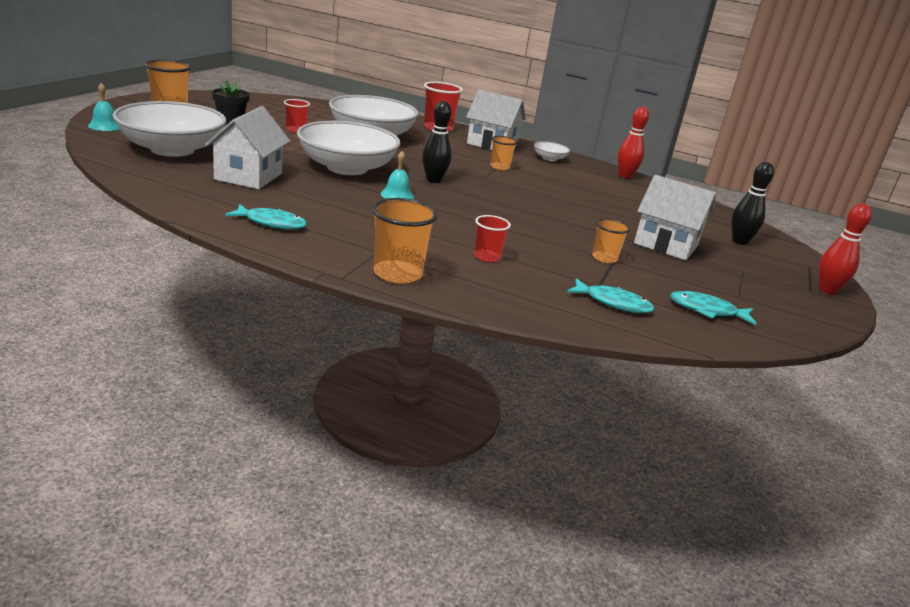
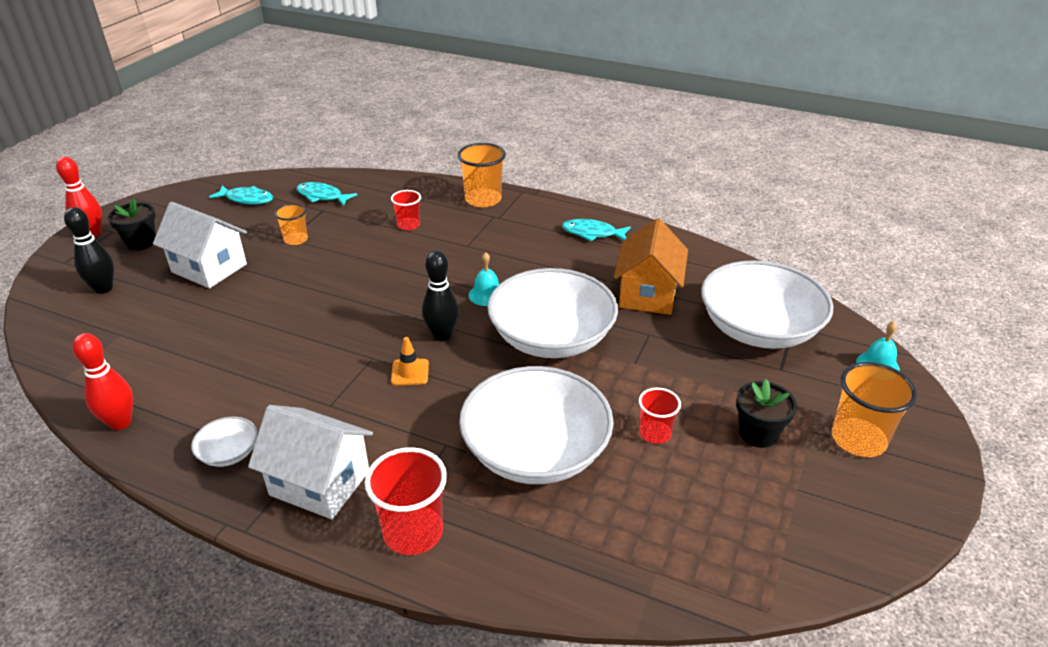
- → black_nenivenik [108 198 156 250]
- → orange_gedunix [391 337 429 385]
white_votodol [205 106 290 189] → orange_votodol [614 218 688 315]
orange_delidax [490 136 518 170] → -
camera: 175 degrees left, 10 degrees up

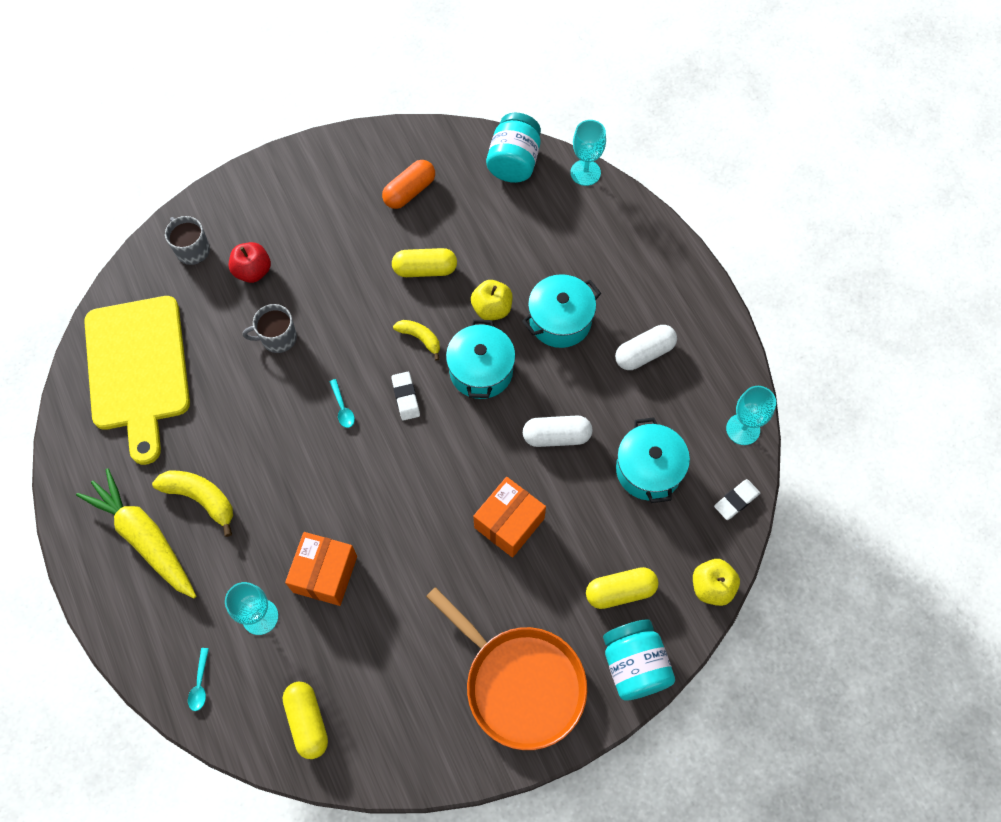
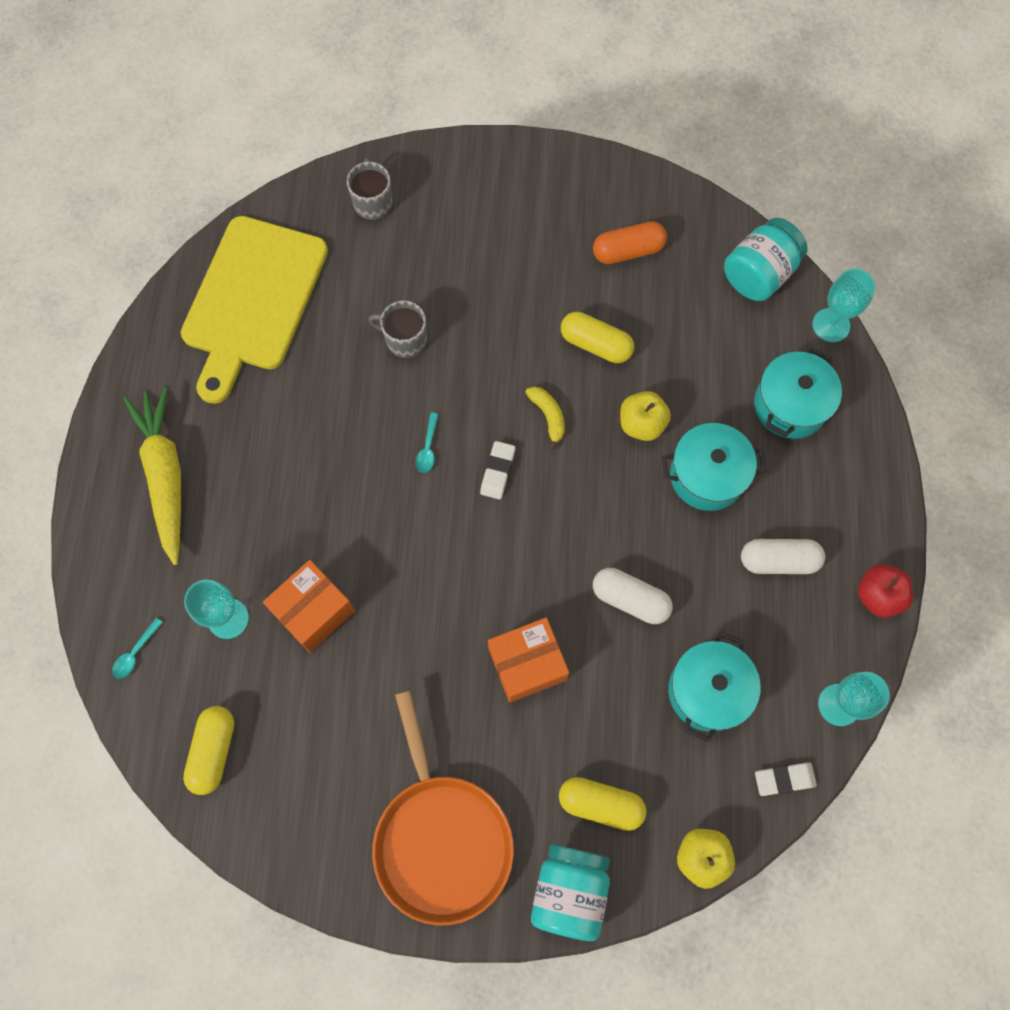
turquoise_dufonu [446 320 516 399] → turquoise_dufonu [754 348 842 439], shifted
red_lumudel [229 242 271 283] → red_lumudel [858 564 913 618], shifted
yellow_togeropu [152 471 233 537] → -
camera: 30 degrees right, 5 degrees up

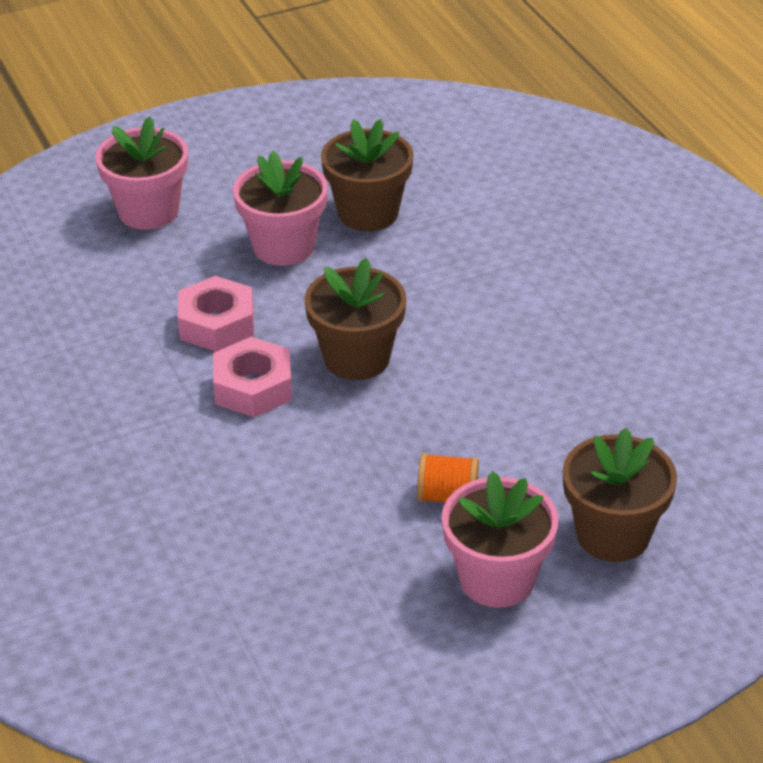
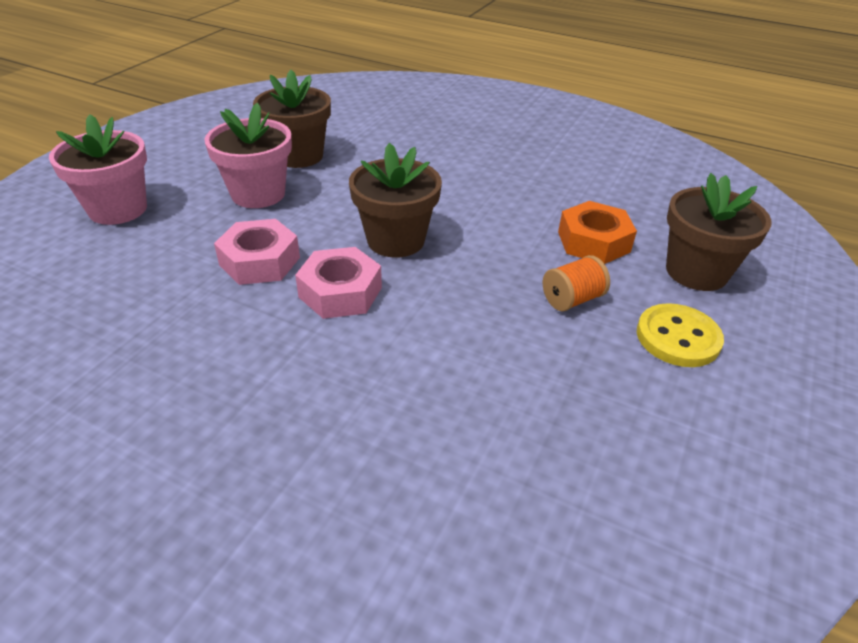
- → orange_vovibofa [558 201 637 264]
pink_nenivenik [442 471 559 608] → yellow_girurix [637 303 724 367]
camera: 40 degrees left, 0 degrees up

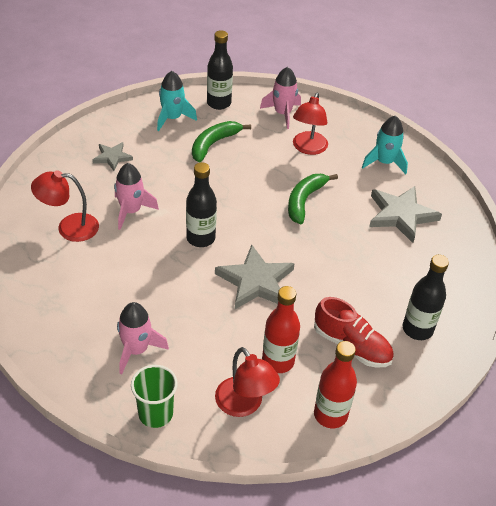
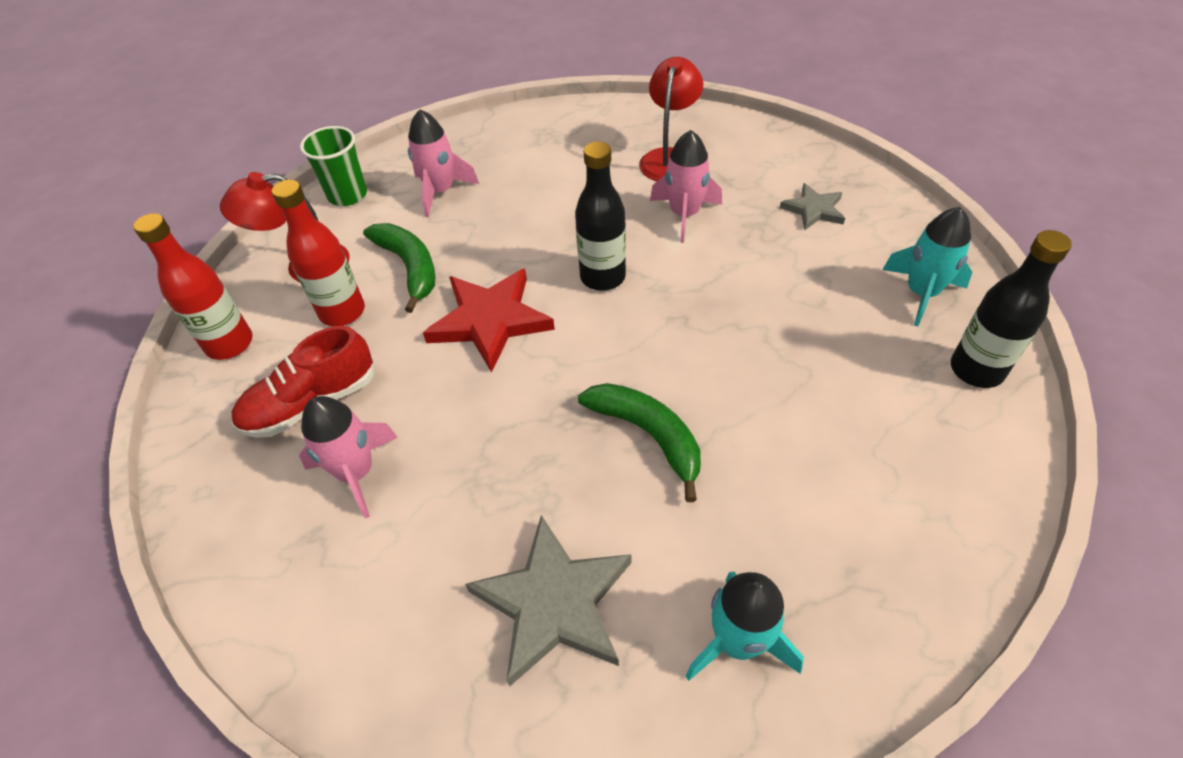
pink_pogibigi [260 67 301 129] → pink_pogibigi [299 396 398 518], shifted
green_togeropu [192 121 251 162] → green_togeropu [363 223 435 313], shifted
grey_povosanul [215 245 295 309] → red_povosanul [423 269 555 373]
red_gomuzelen [293 93 328 155] → -
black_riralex [403 255 449 340] → -
camera: 115 degrees right, 5 degrees up

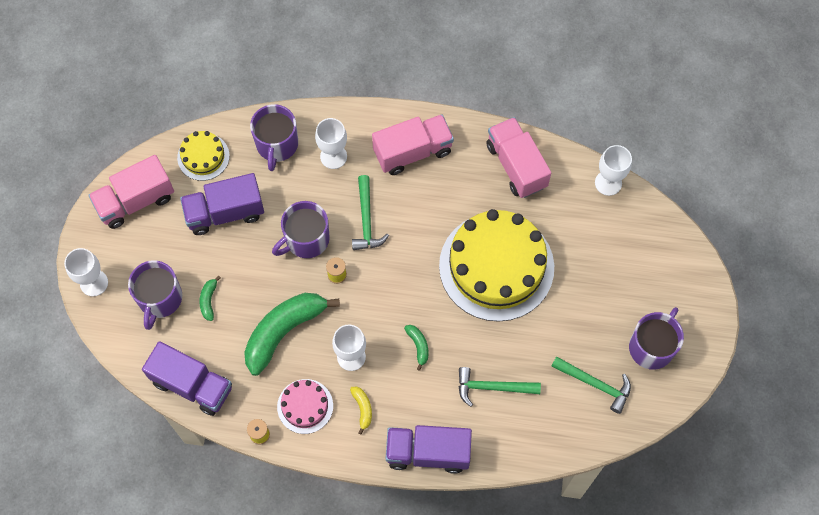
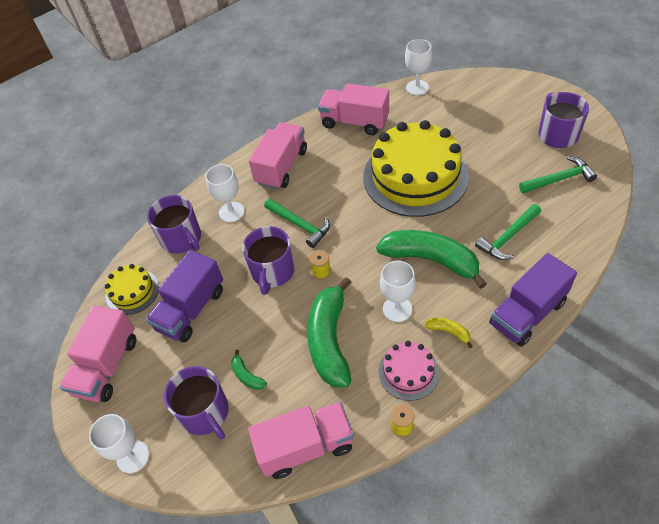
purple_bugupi [142 341 232 416] → pink_bugupi [248 402 354 479]
green_togeropu [404 325 429 371] → green_togeropu [376 230 487 289], x2.37
camera: 40 degrees left, 15 degrees down

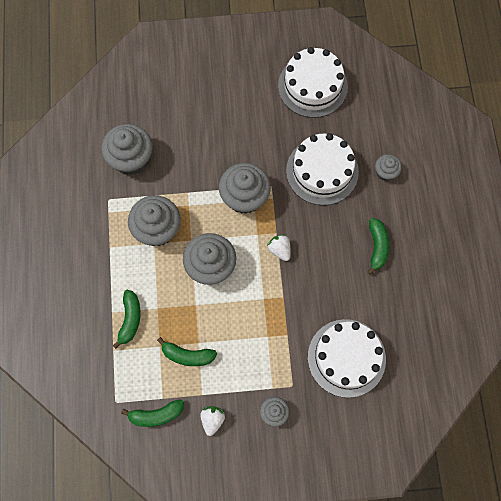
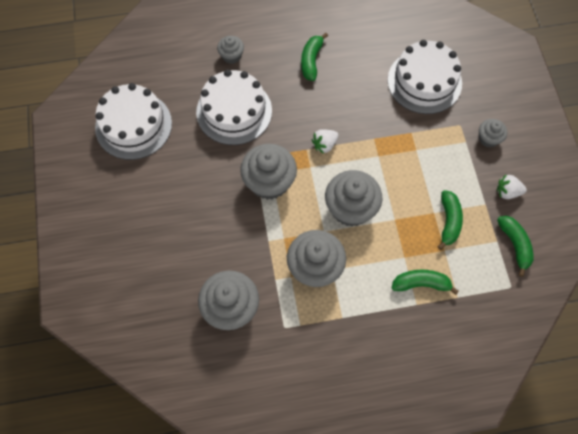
green_togeropu [368 218 389 275] → green_togeropu [301 33 328 81], 75 degrees counterclockwise
camera: 95 degrees left, 5 degrees down

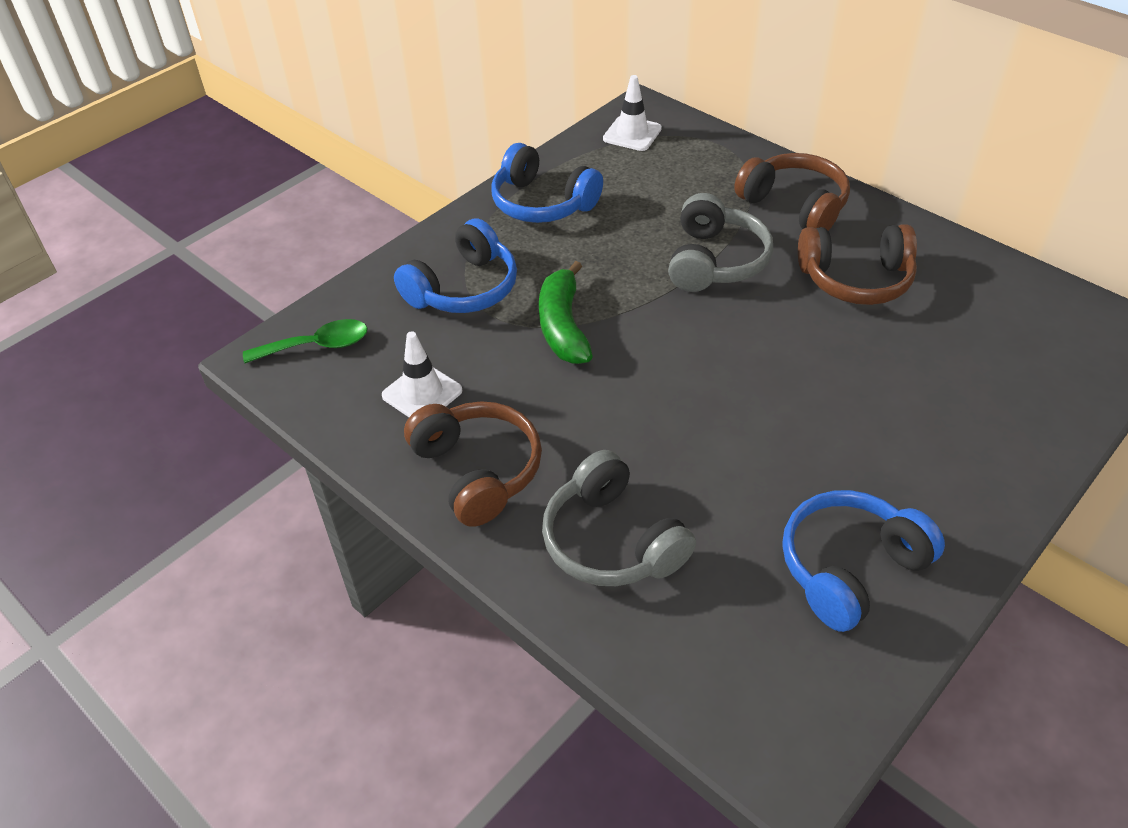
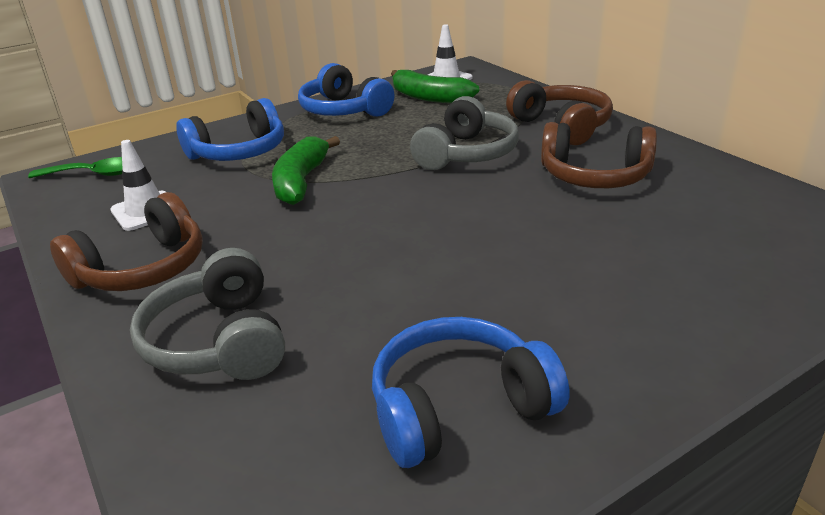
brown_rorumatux [404 401 542 527] → brown_rorumatux [50 192 203 291], 60 degrees clockwise
- → green_togeropu [391 70 479 103]
camera: 15 degrees right, 15 degrees down

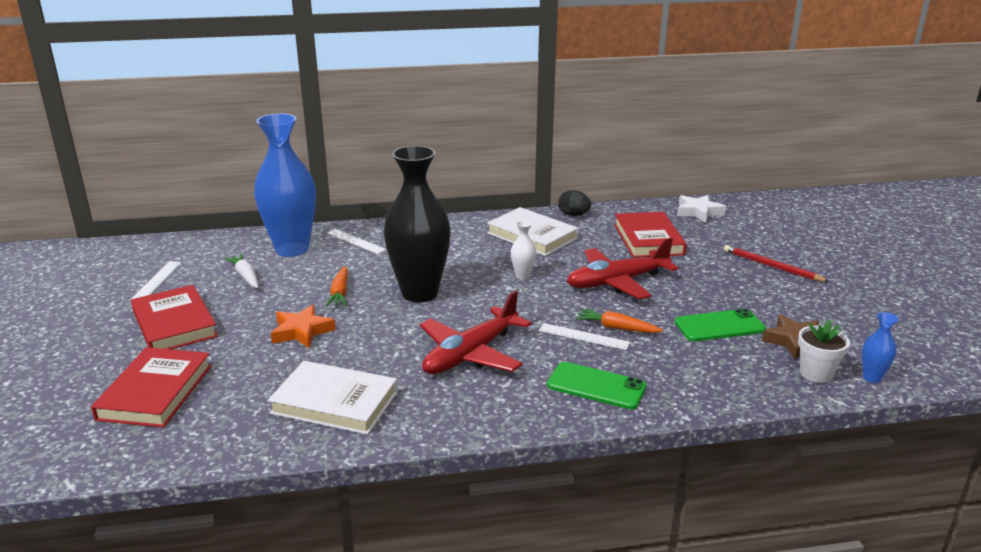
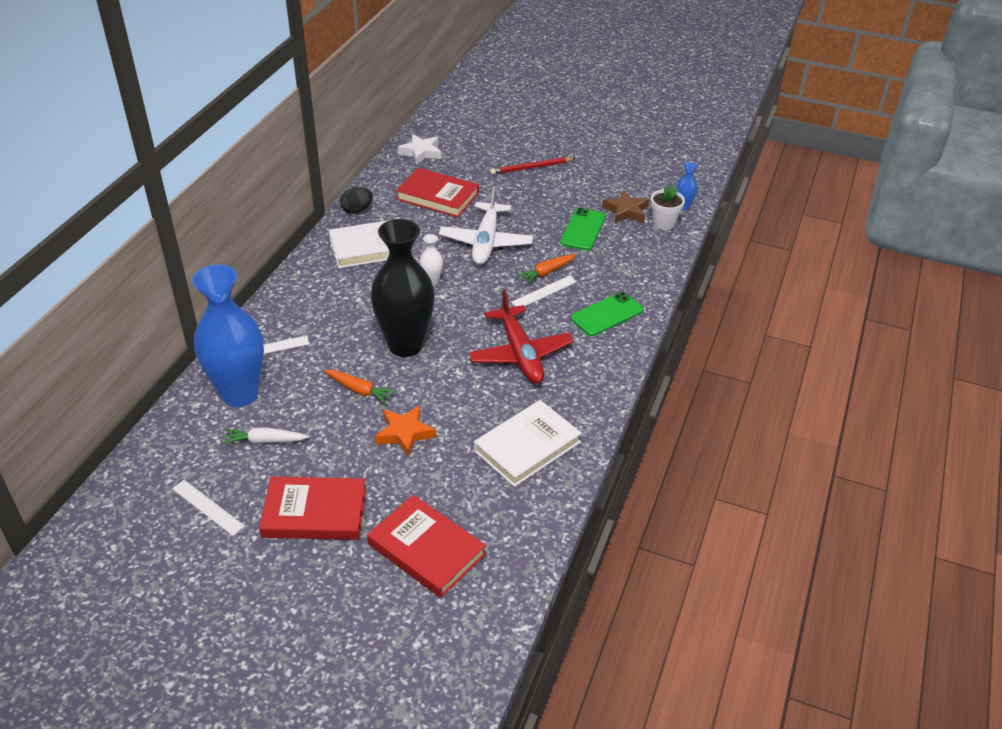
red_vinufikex [567 238 678 299] → white_vinufikex [439 186 533 265]
camera: 60 degrees left, 15 degrees up

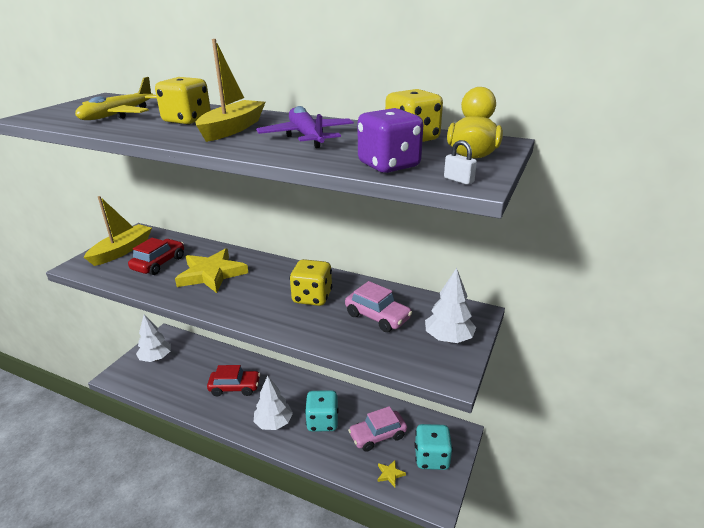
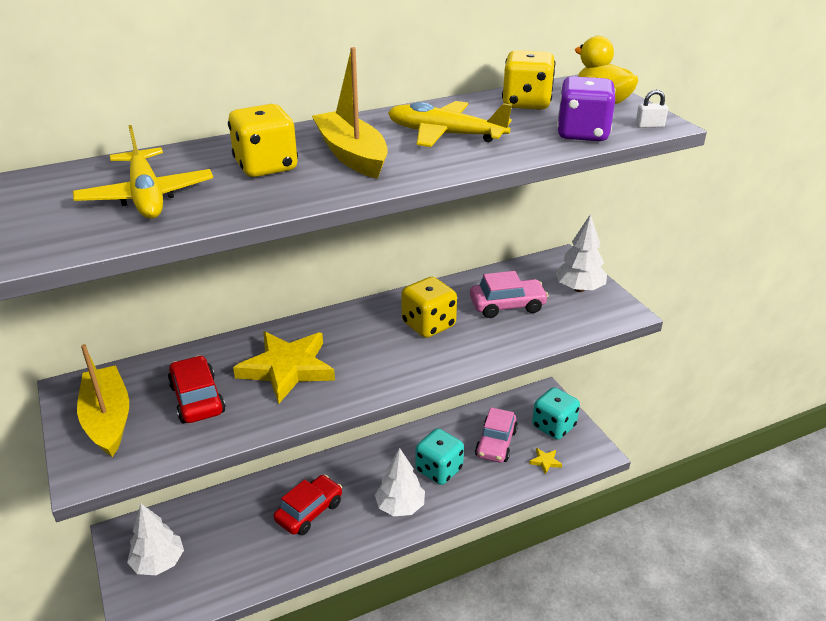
purple_vinufikex [256 106 354 148] → yellow_vinufikex [388 101 512 147]
camera: 50 degrees left, 5 degrees up

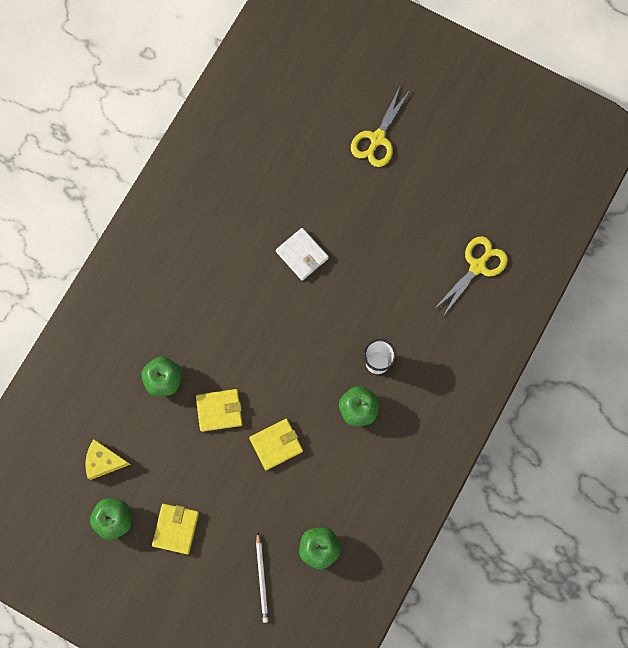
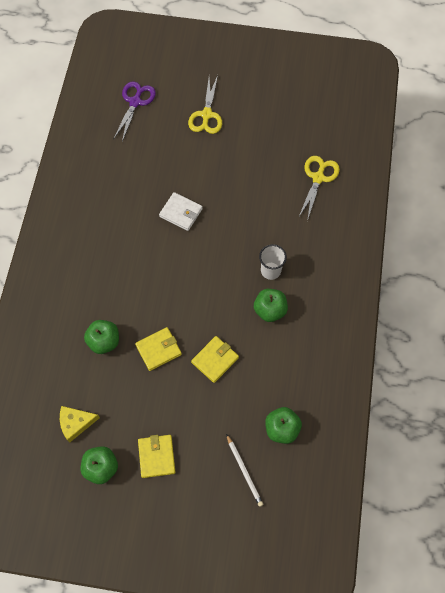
- → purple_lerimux [114 82 156 142]
camera: 20 degrees left, 10 degrees down

